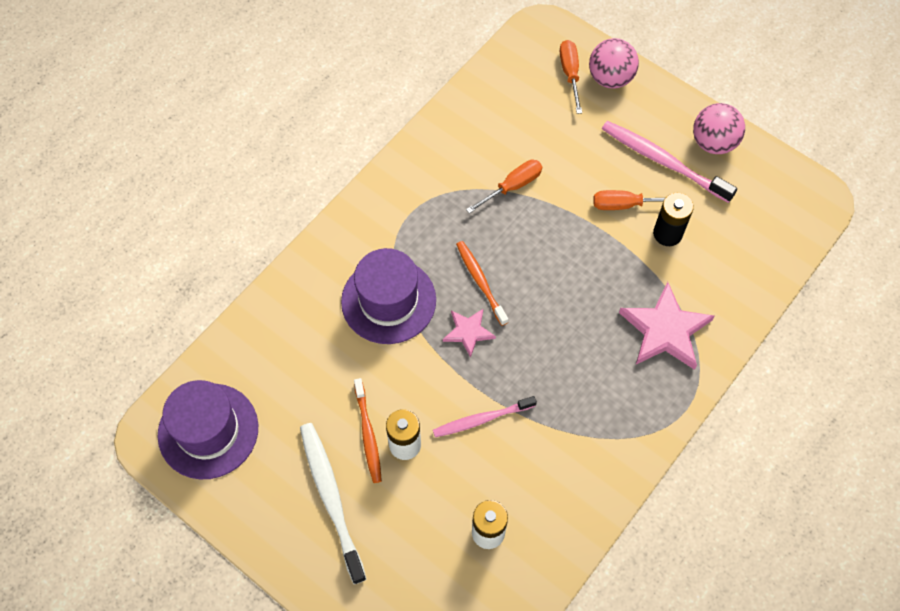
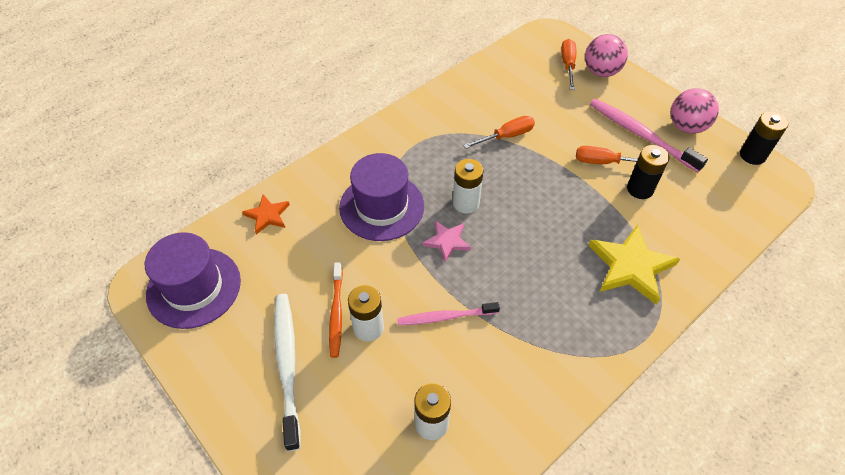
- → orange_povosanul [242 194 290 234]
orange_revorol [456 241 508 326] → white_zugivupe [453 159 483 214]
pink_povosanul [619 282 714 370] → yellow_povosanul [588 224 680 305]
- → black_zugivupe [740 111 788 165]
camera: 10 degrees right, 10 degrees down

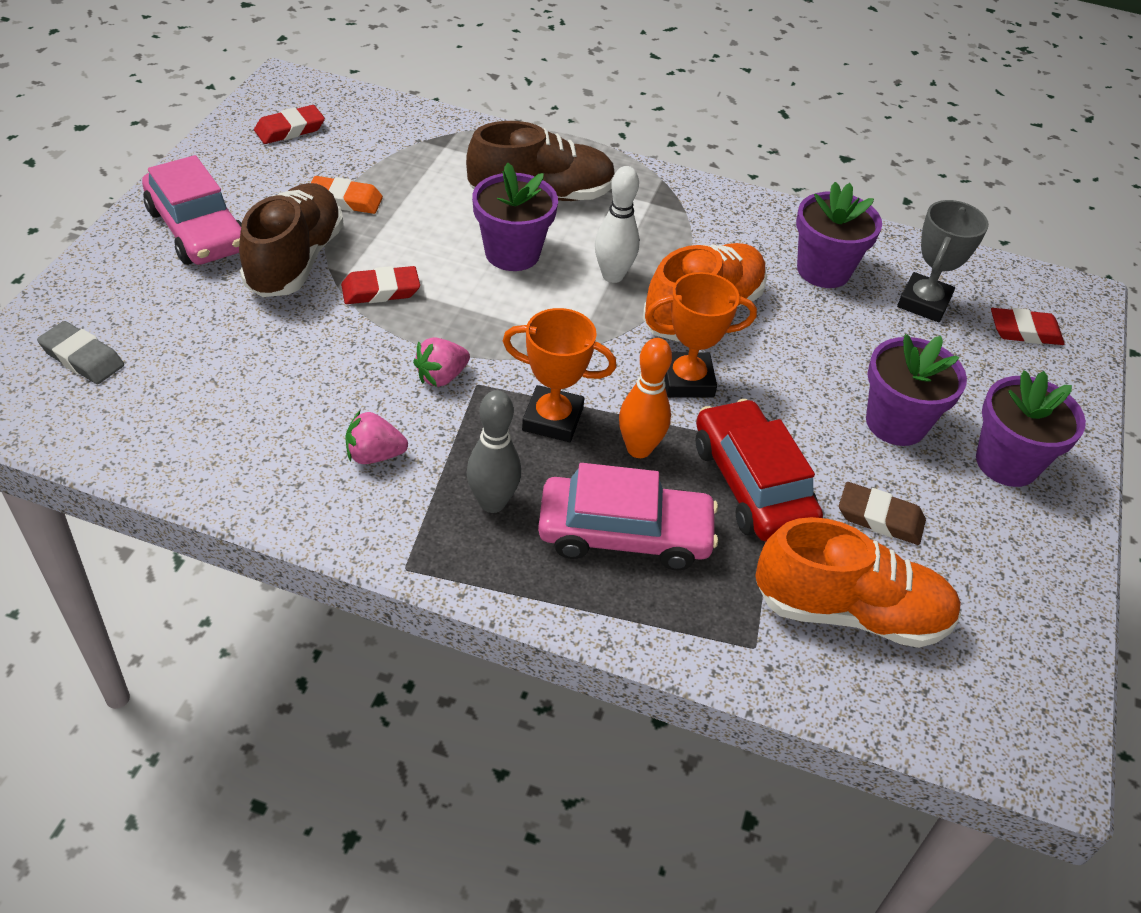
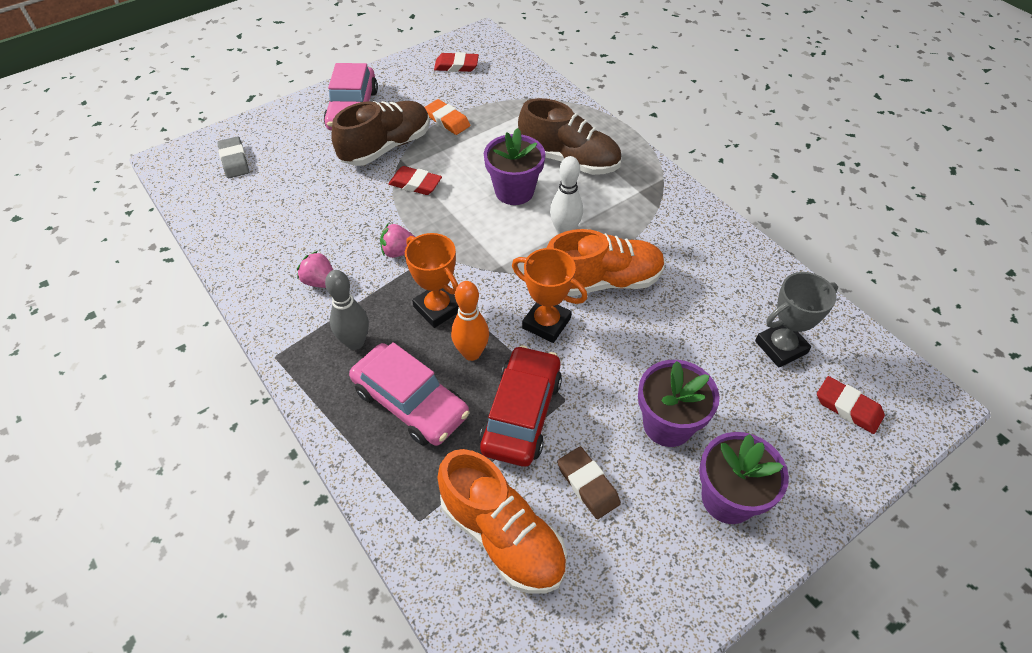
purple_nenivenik [796 182 882 288] → -
camera: 40 degrees right, 5 degrees up

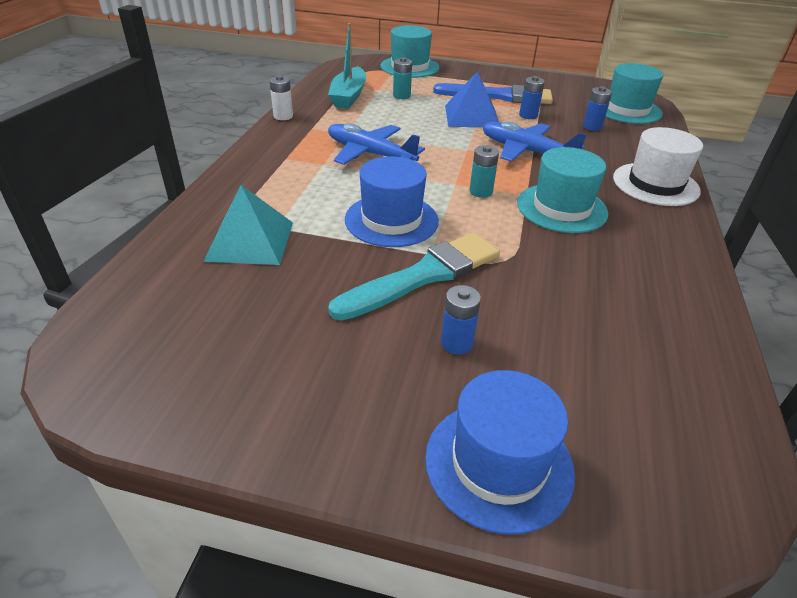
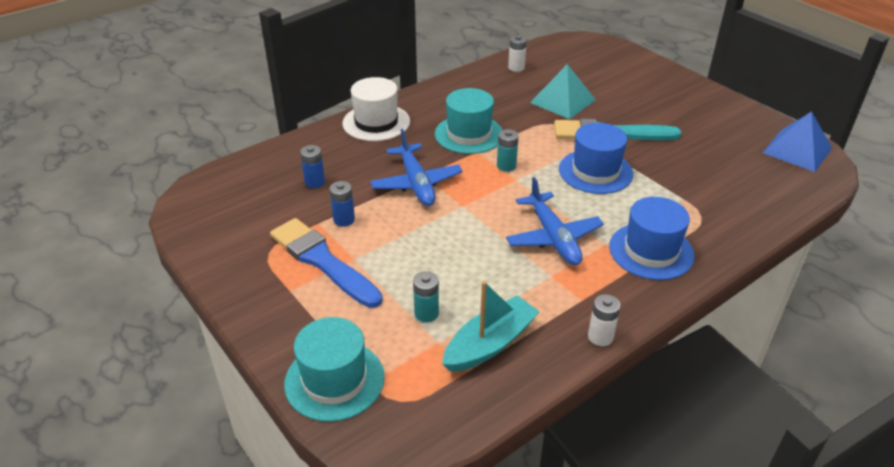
- → white_zugivupe [508 35 527 72]
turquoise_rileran [203 185 293 265] → turquoise_rileran [530 64 596 119], shifted
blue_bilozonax [425 370 575 535] → blue_bilozonax [609 197 695 280], shifted
blue_rileran [445 71 499 128] → blue_rileran [763 111 832 172], shifted
blue_zugivupe [441 285 481 354] → -
turquoise_bilozonax [606 63 663 124] → -
camera: 140 degrees left, 0 degrees up

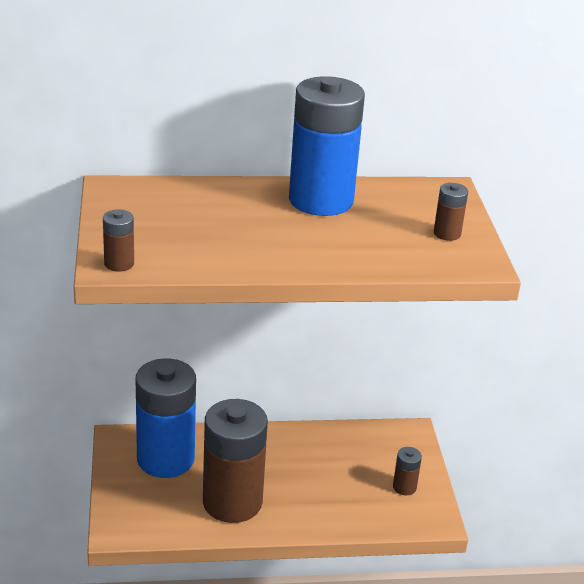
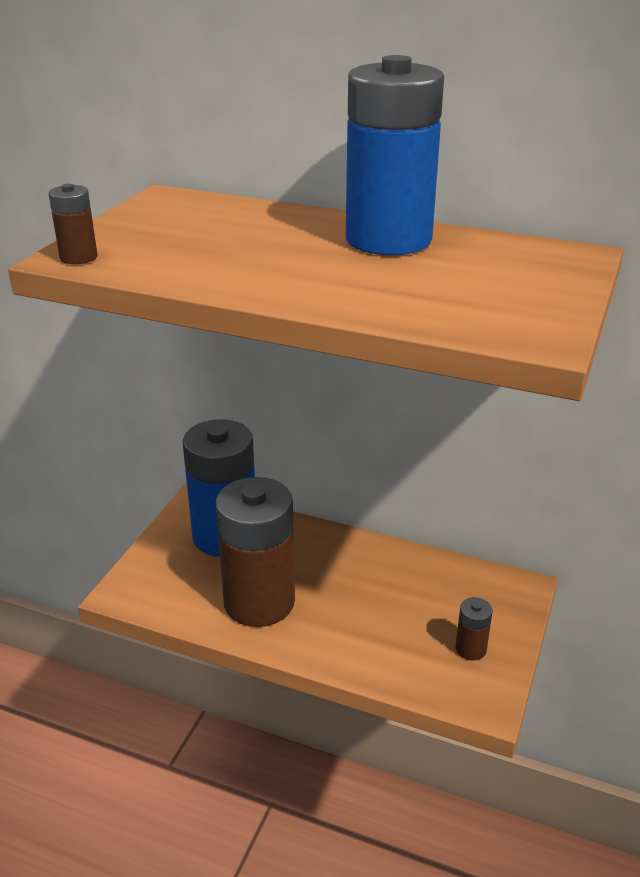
brown_zugivupe [434 183 468 241] → -
camera: 30 degrees right, 0 degrees up

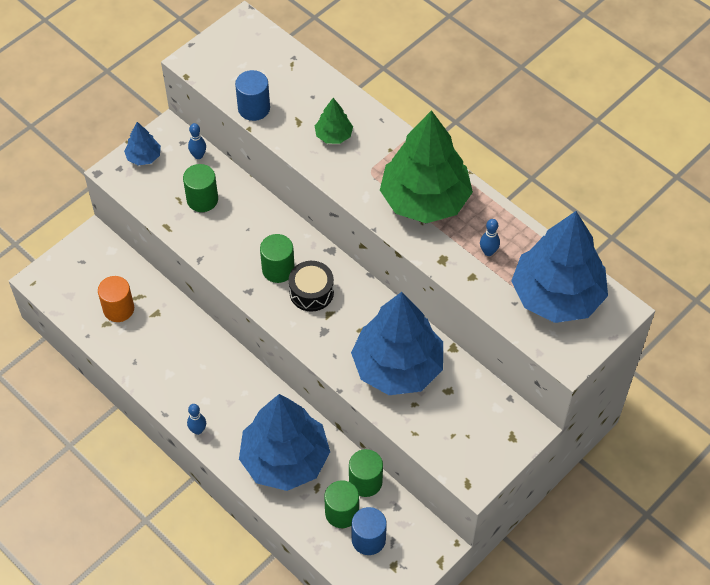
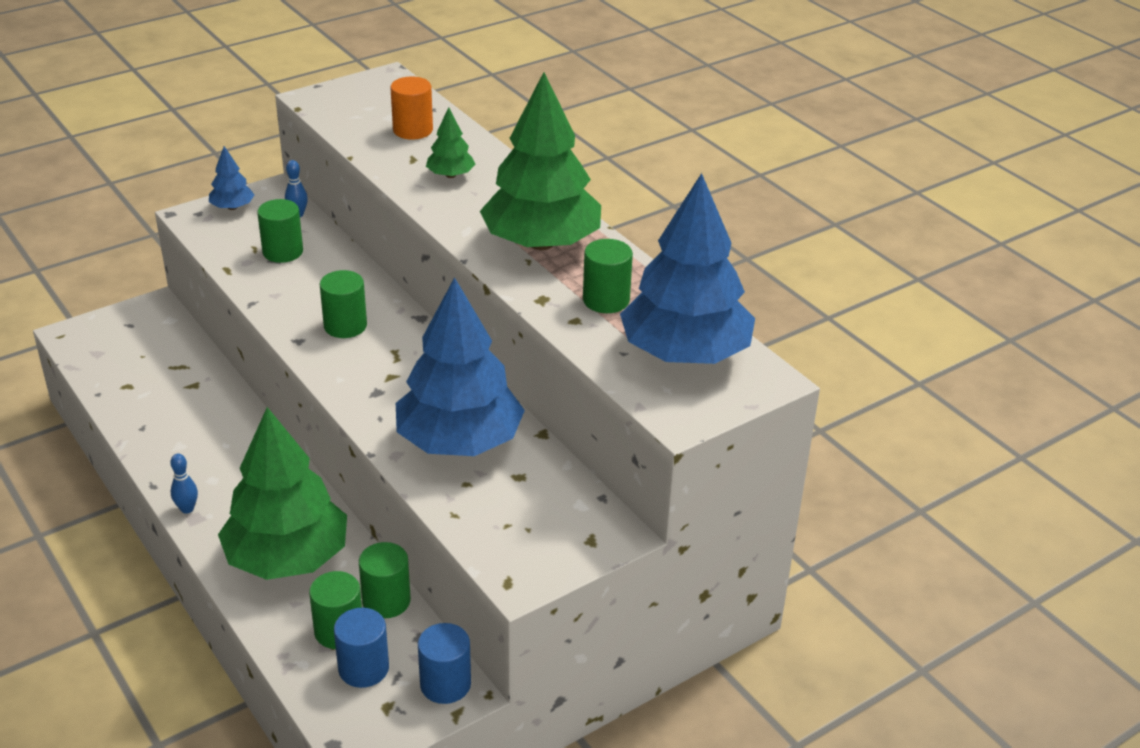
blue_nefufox [239 394 330 491] → green_nefufox [218 407 347 580]
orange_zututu [98 276 134 322] → orange_zututu [391 77 433 140], shifted
blue_zututu [235 70 270 121] → blue_zututu [418 623 471 704], shifted
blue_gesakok [480 219 500 256] → green_zututu [583 239 633 313]
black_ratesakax [289 261 334 312] → -
camera: 10 degrees right, 20 degrees down

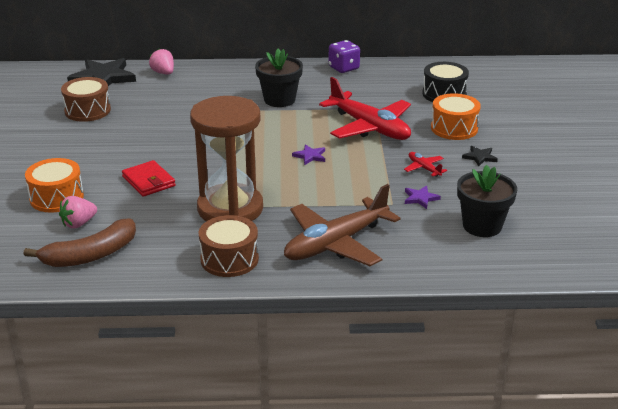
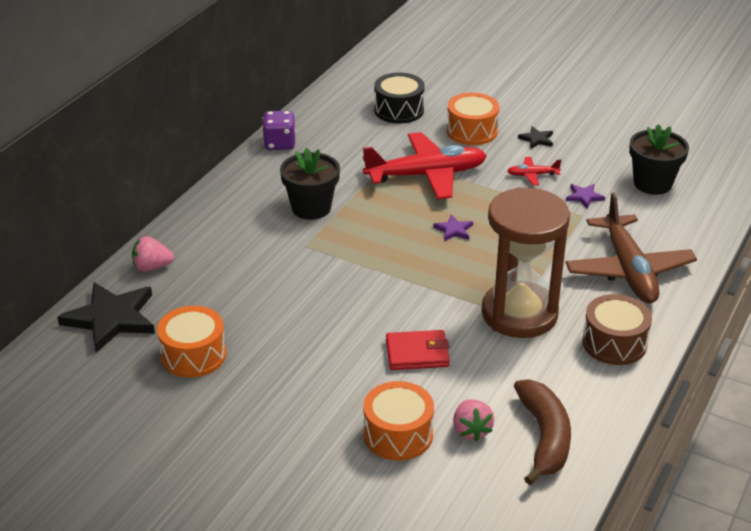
brown_ratesakax [61 77 111 122] → orange_ratesakax [157 306 226 378]
camera: 60 degrees left, 5 degrees up

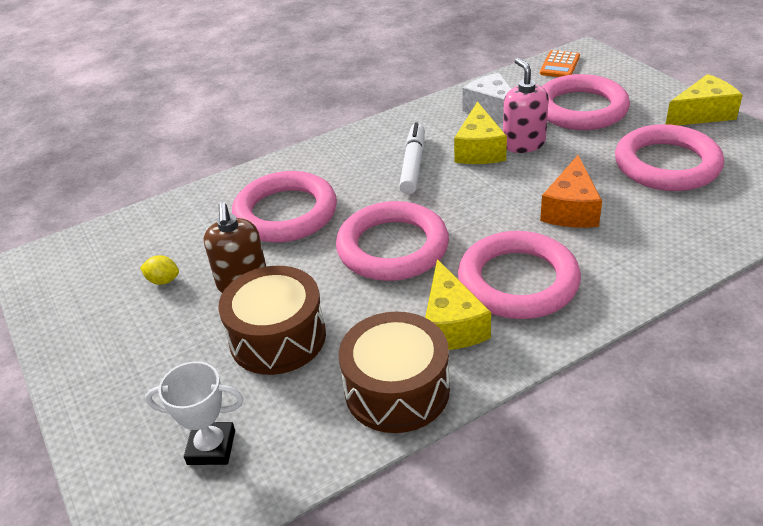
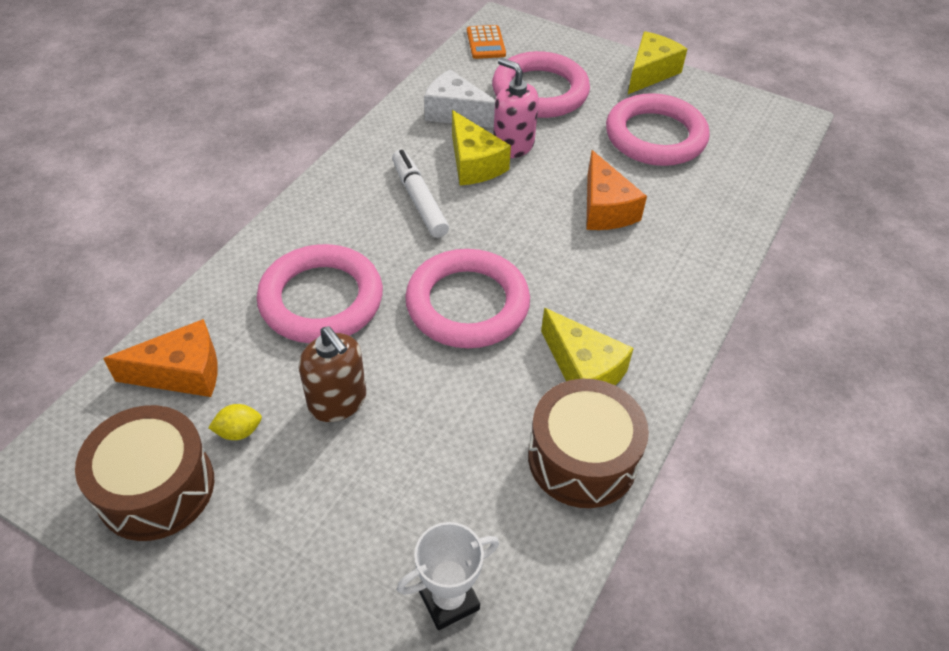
brown_ratesakax [218 266 326 375] → brown_ratesakax [75 405 214 541], shifted
- → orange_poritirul [103 319 218 397]
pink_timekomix [458 231 581 319] → -
camera: 35 degrees left, 10 degrees up

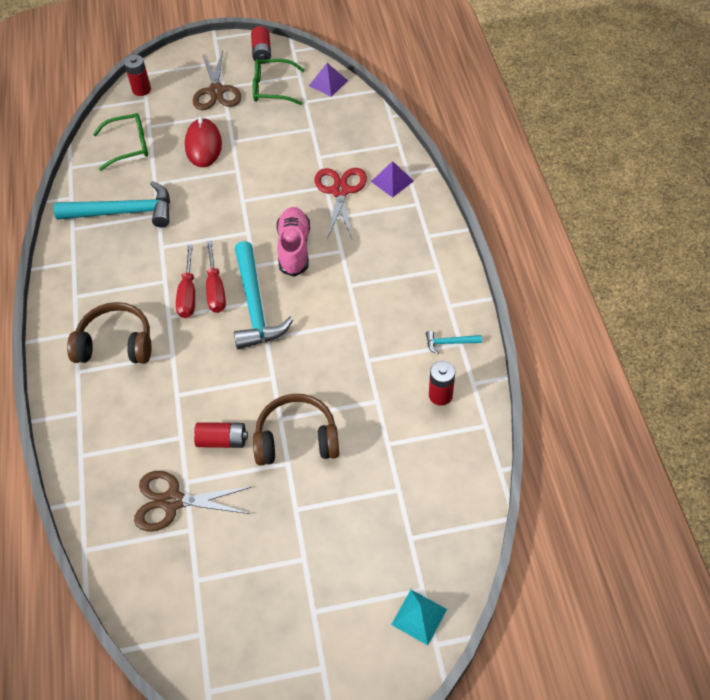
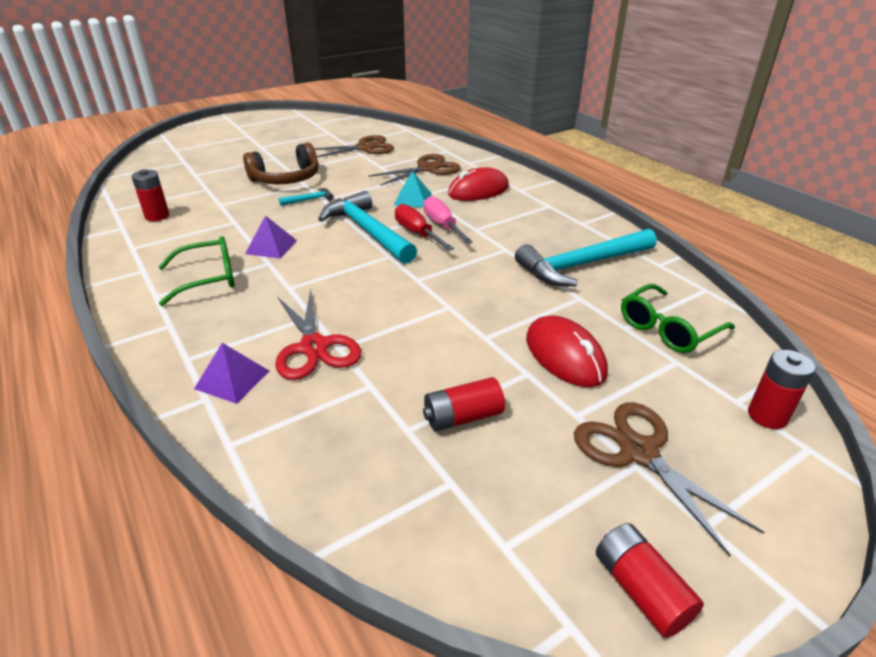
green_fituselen [253 59 305 105] → green_fituselen [158 236 235 306], shifted
purple_rileran [309 63 348 97] → purple_rileran [245 215 297 259], shifted
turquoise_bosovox [426 331 482 355] → turquoise_bosovox [279 188 334 206], shifted
- → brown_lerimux [368 154 461 186]
turquoise_rileran [391 590 447 645] → turquoise_rileran [394 171 432 207], shifted
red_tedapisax [176 245 195 318] → pink_tedapisax [423 196 473 244]
red_zugivupe [194 422 248 448] → red_zugivupe [423 377 505 431], shifted
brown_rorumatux [67 302 151 364] → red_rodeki [448 167 509 201]
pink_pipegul [277 207 310 277] → -
camera: 155 degrees right, 20 degrees down

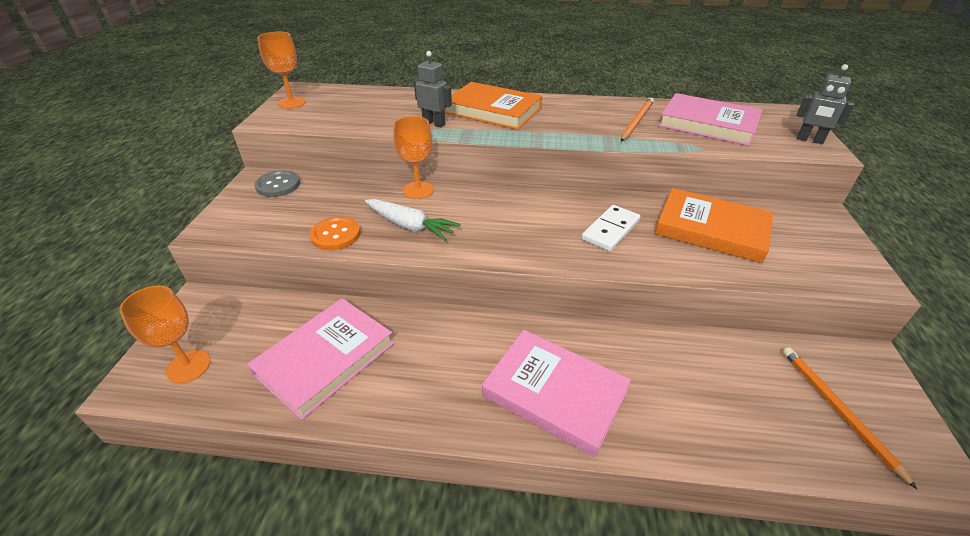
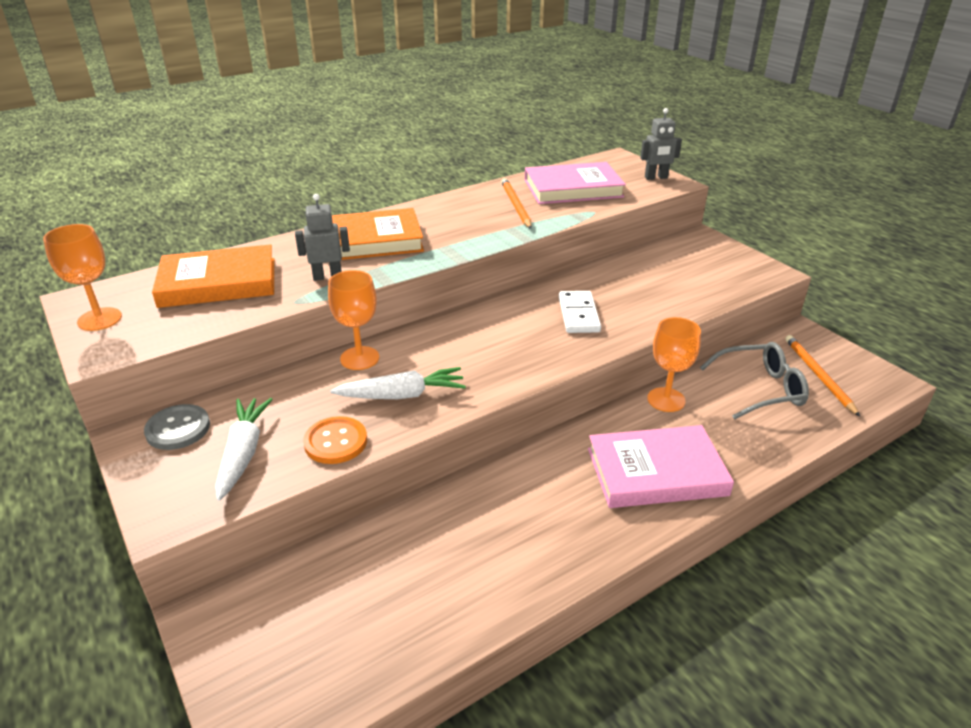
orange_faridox [655 188 773 263] → orange_faridox [152 244 274 308], shifted
- → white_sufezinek [215 398 273 501]
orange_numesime [119 285 211 384] → orange_numesime [647 317 701 412], shifted
- → grey_fituselen [700 342 809 419]
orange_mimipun [783 347 918 490] → orange_mimipun [785 335 860 417], 45 degrees clockwise
pink_faridox [247 298 394 420] → -
camera: 40 degrees left, 5 degrees down

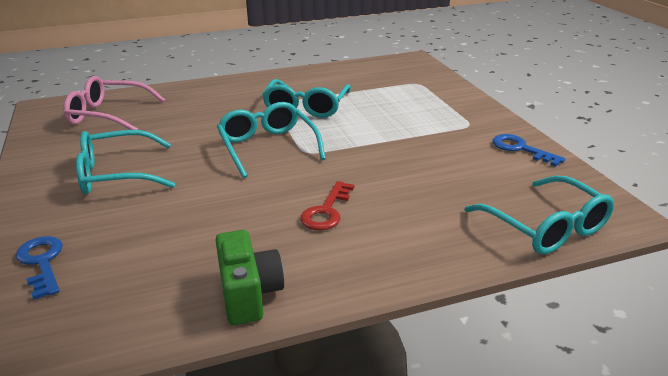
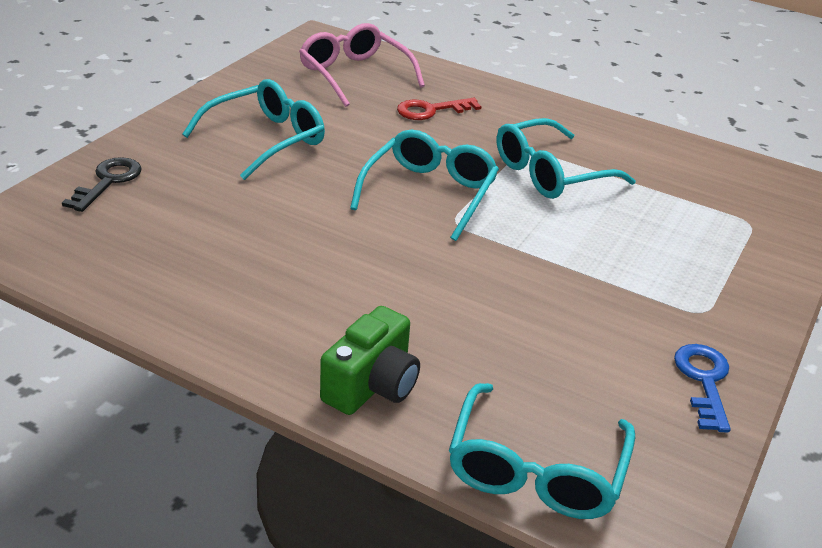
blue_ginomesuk [15 236 63 300] → black_ginomesuk [62 157 142 212]
turquoise_fituselen [76 130 175 194] → turquoise_fituselen [182 79 325 180], 105 degrees clockwise
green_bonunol [215 230 284 325] → green_bonunol [320 306 420 415], shifted
red_ginomesuk [300 181 354 230] → red_ginomesuk [397 98 481 120], shifted
camera: 45 degrees right, 5 degrees up

